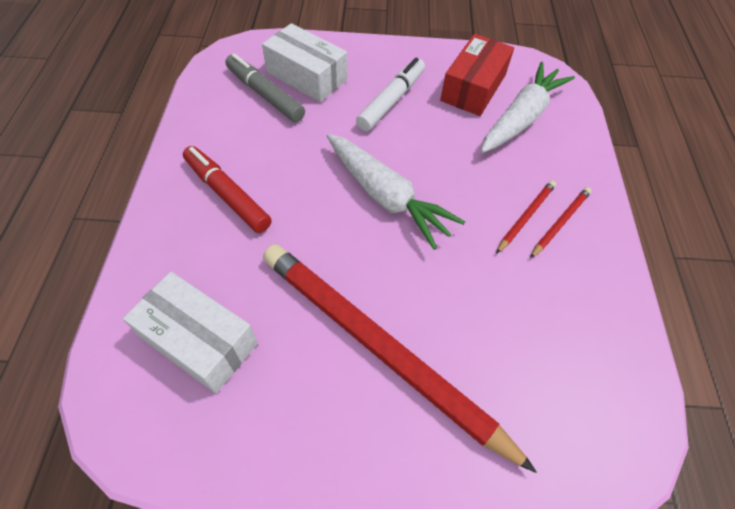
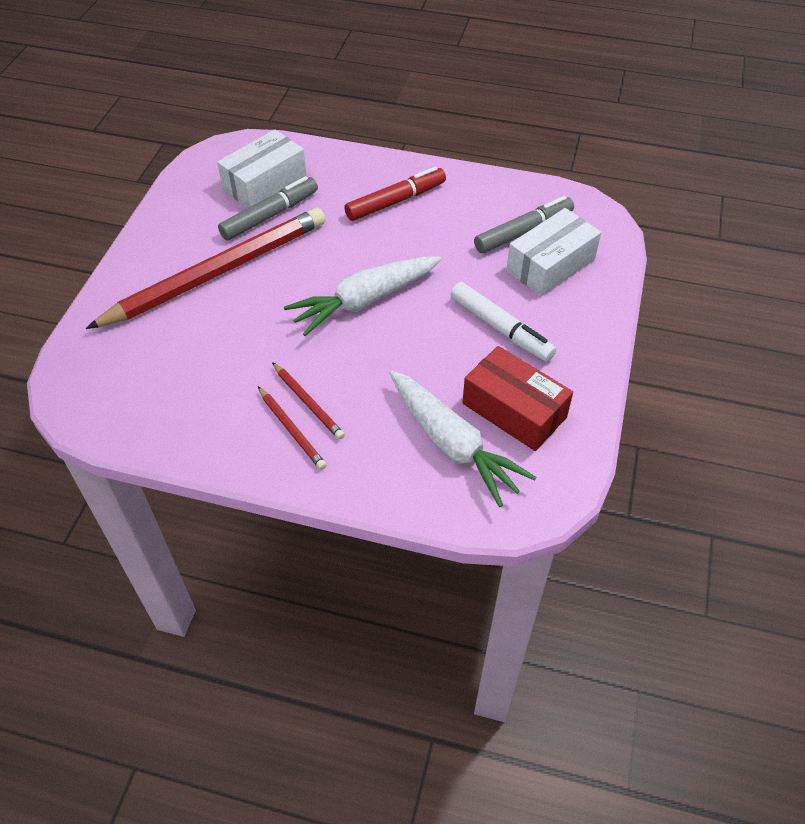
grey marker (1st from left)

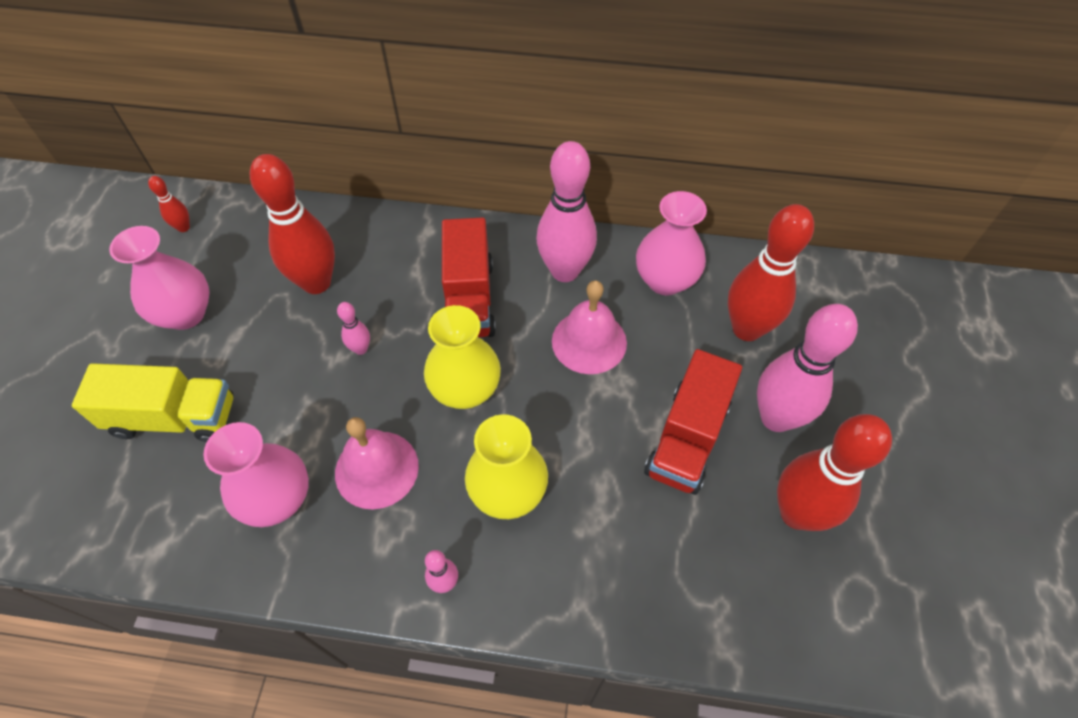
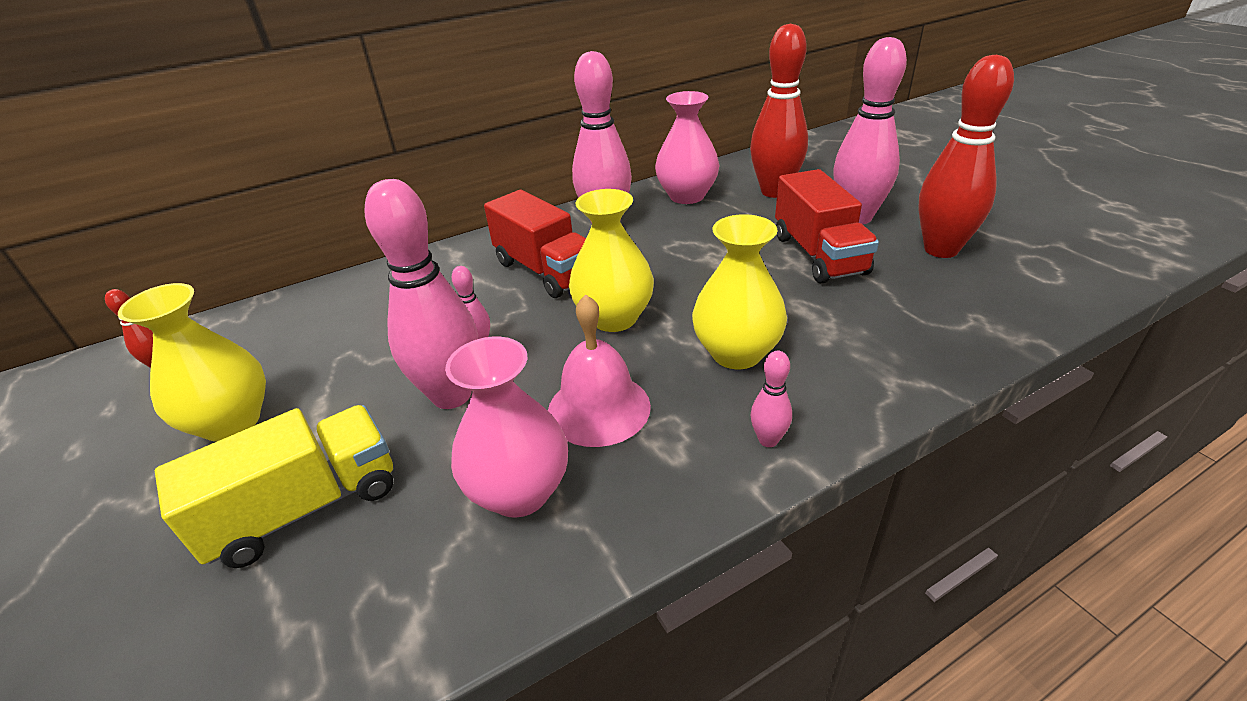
red bowling pin (2nd from left in the first image); yellow vase (1st from left); pink bell (2nd from left in the first image); pink bowling pin (1st from left)

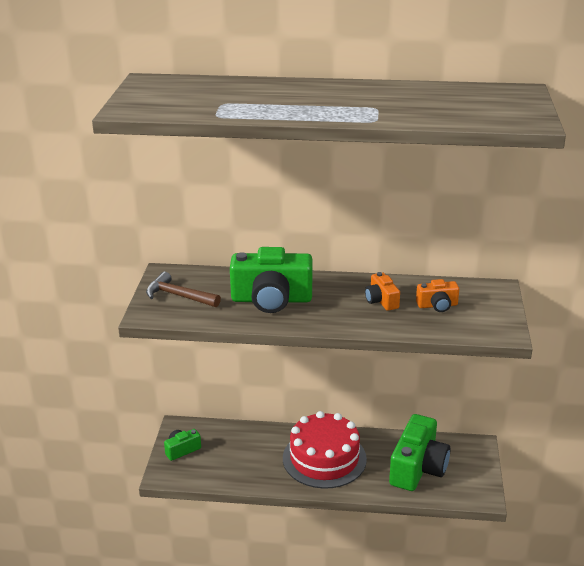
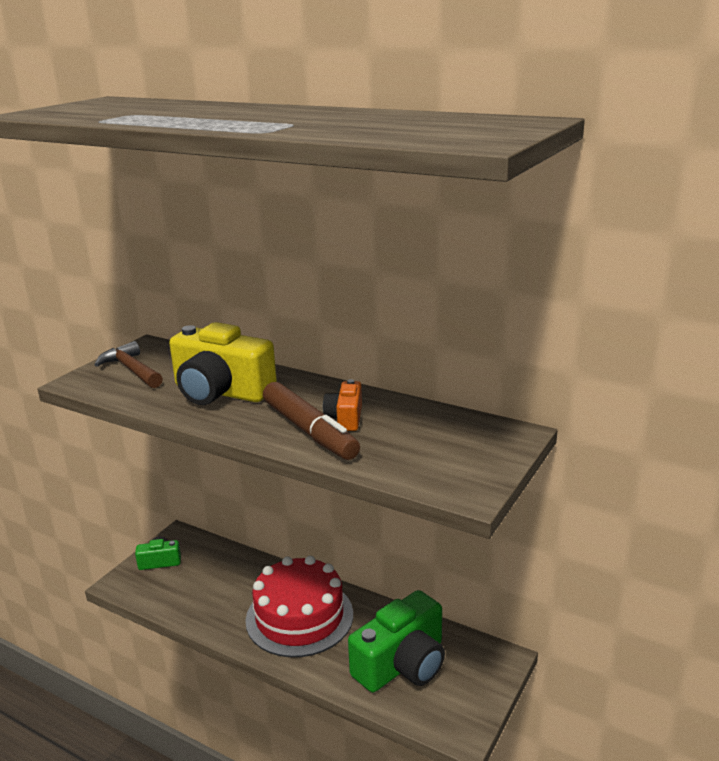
yellow camera; orange camera (2nd from left in the first image); brown marker

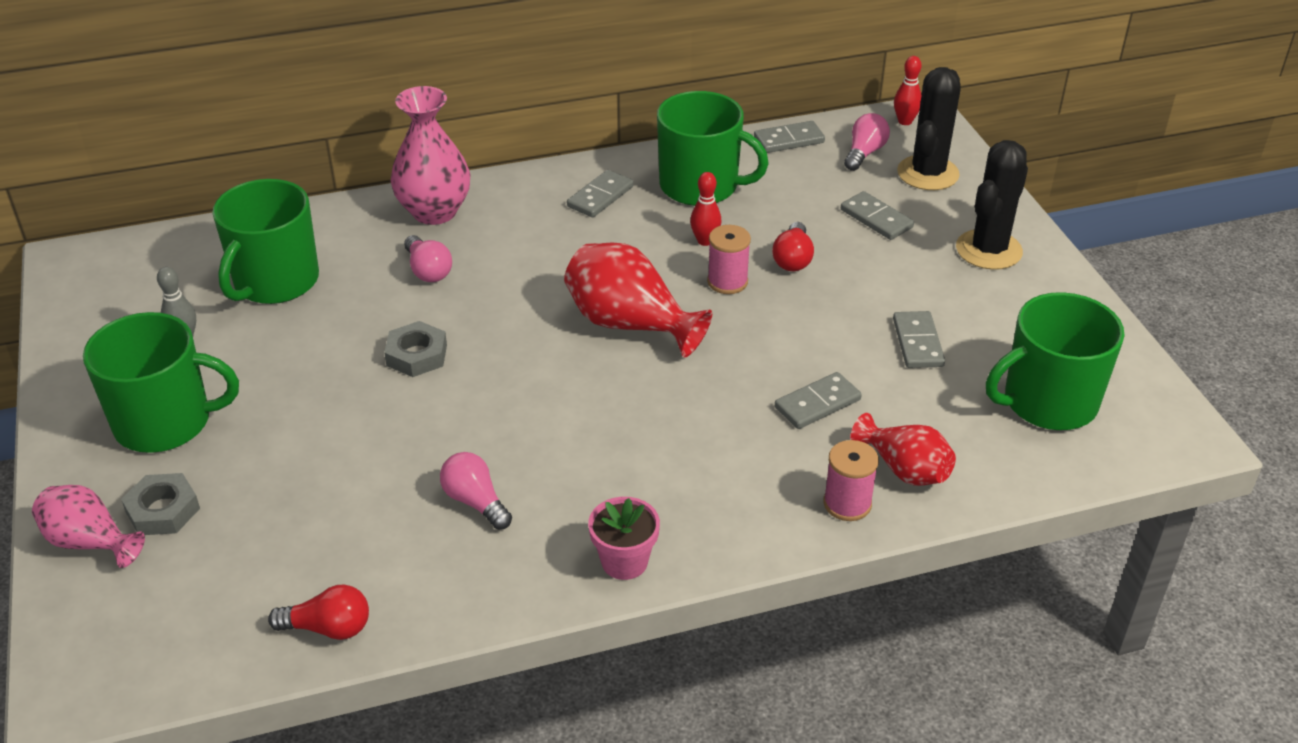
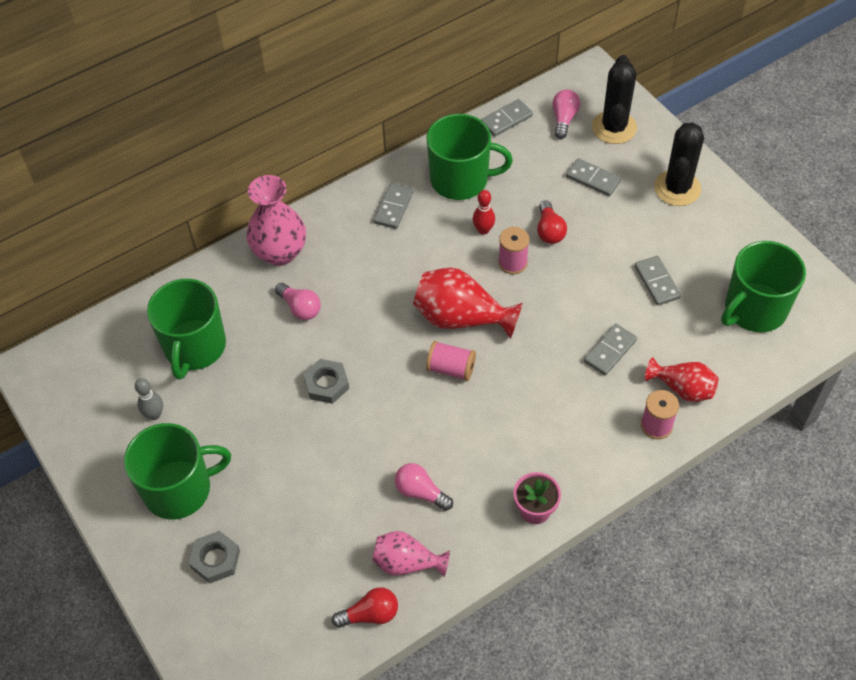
red bowling pin (2nd from left in the first image); pink vase (2nd from left); pink spool (1st from left)

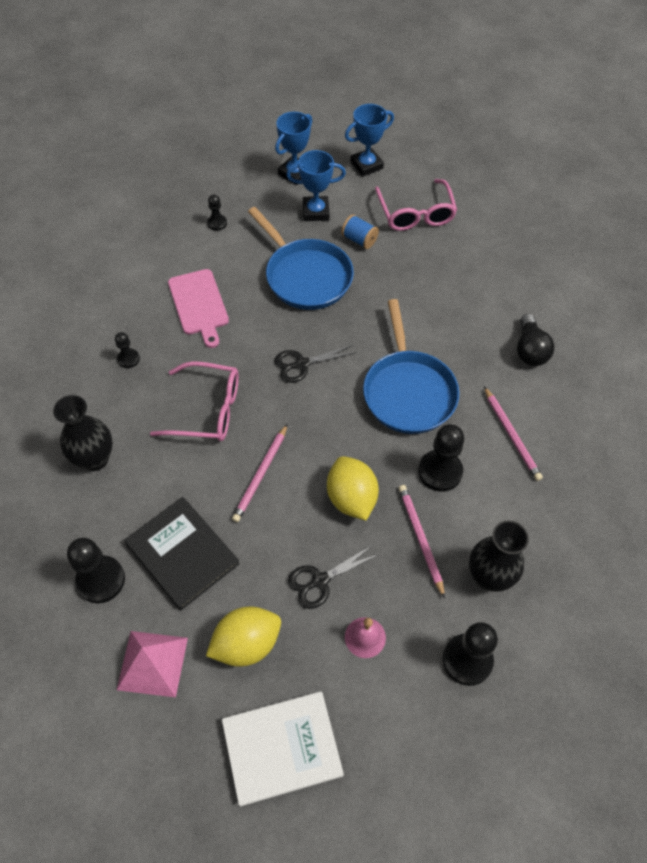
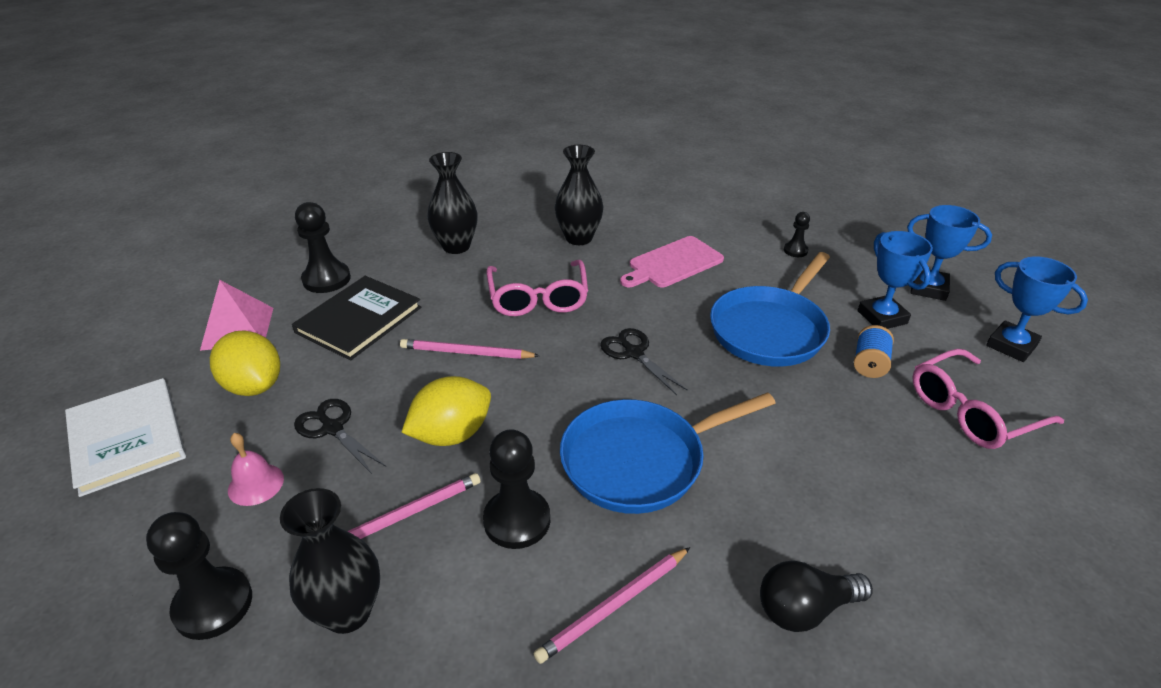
black vase (3rd from left)

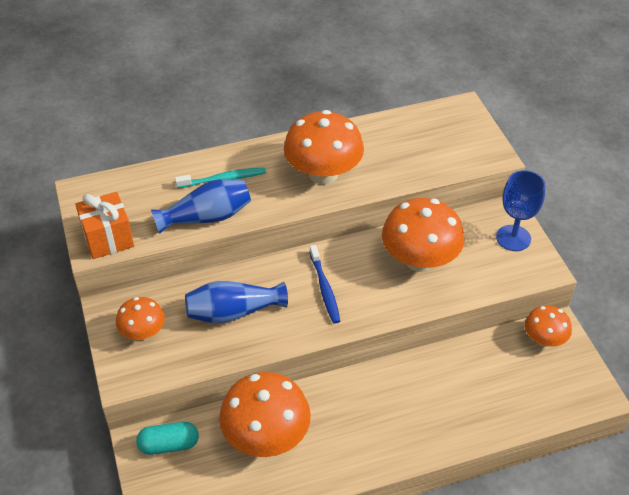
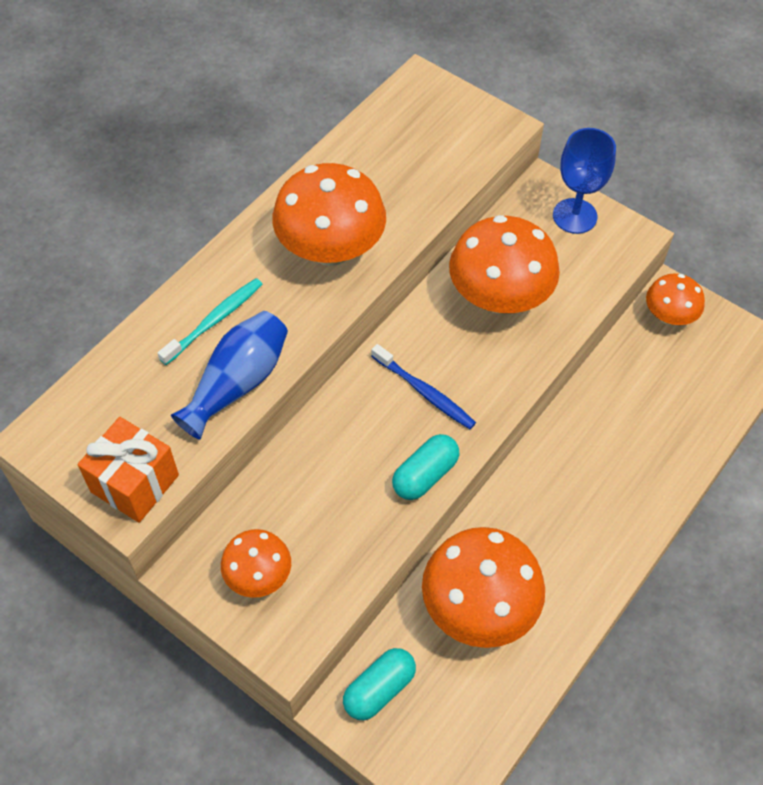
blue vase (2nd from left in the first image); turquoise capsule (2nd from left)

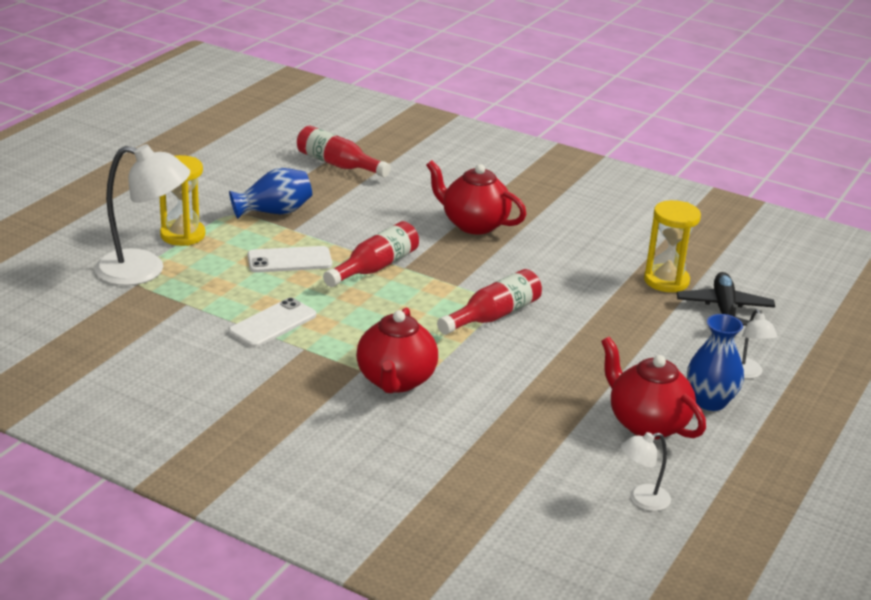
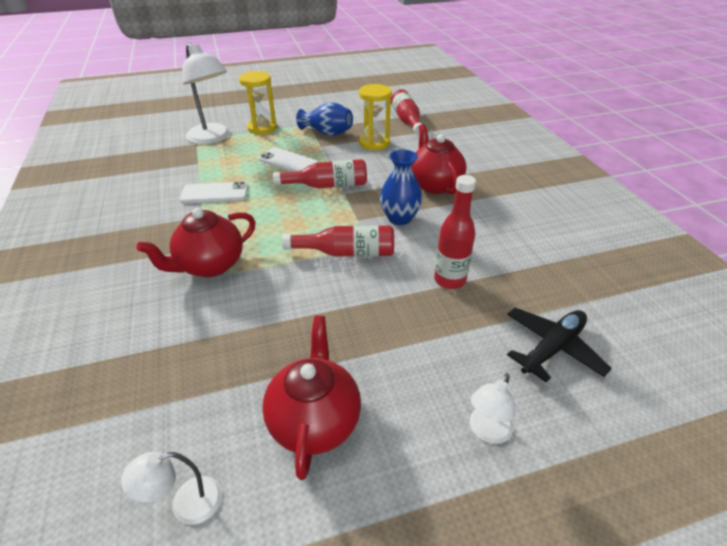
yellow hourglass (2nd from left); blue vase (2nd from left); white lamp (1st from left); red bottle (4th from left)

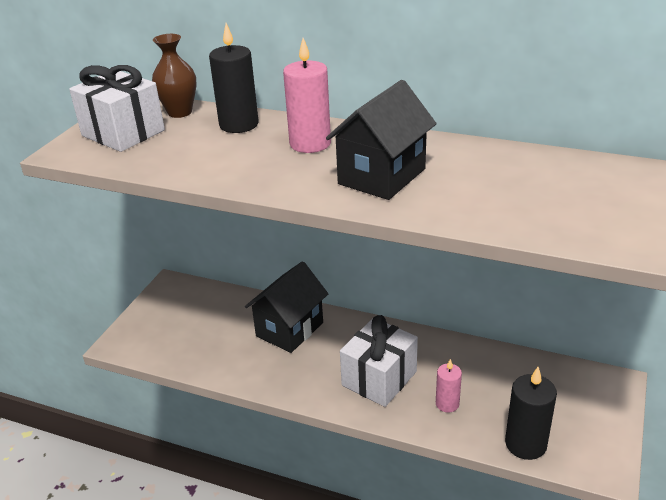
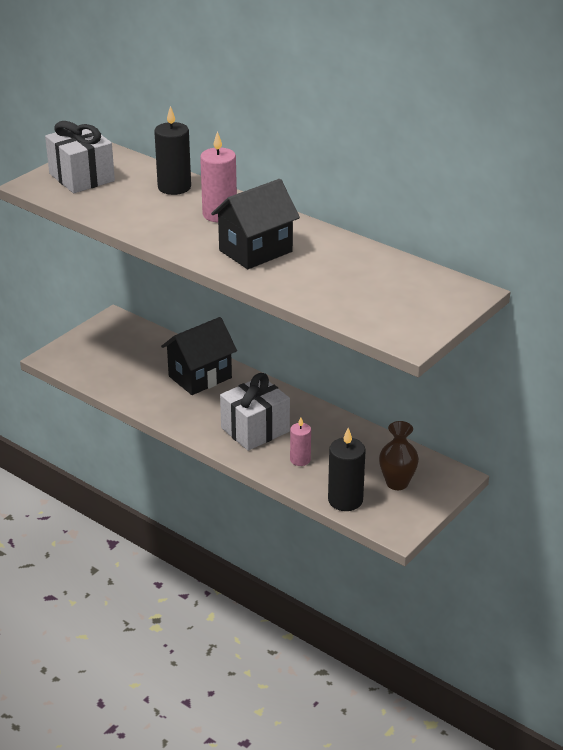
brown vase

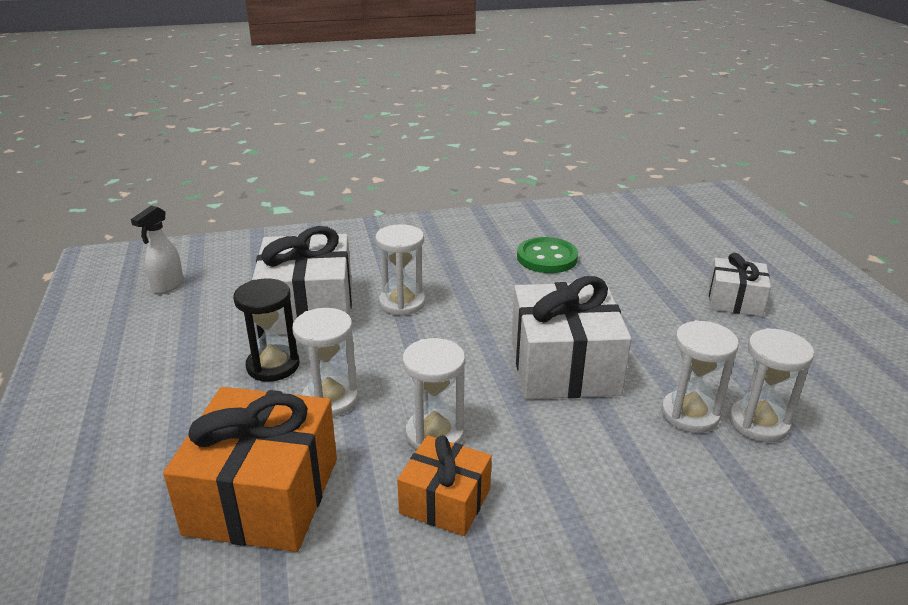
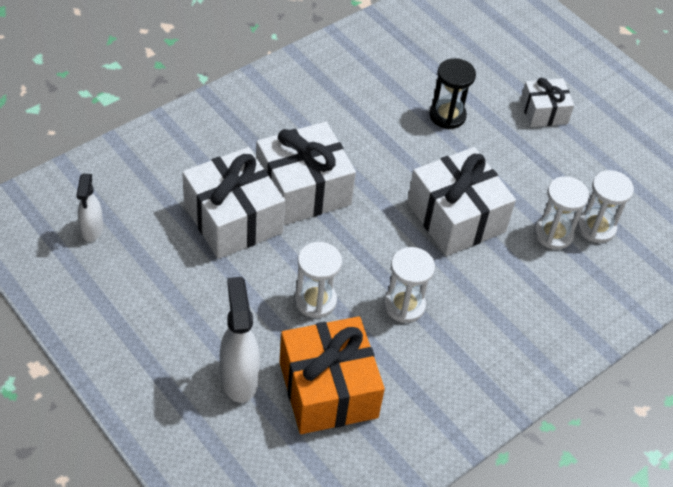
white gift (2nd from left); green button; black hourglass; orange gift (2nd from left in the first image); white spray bottle (2nd from left)

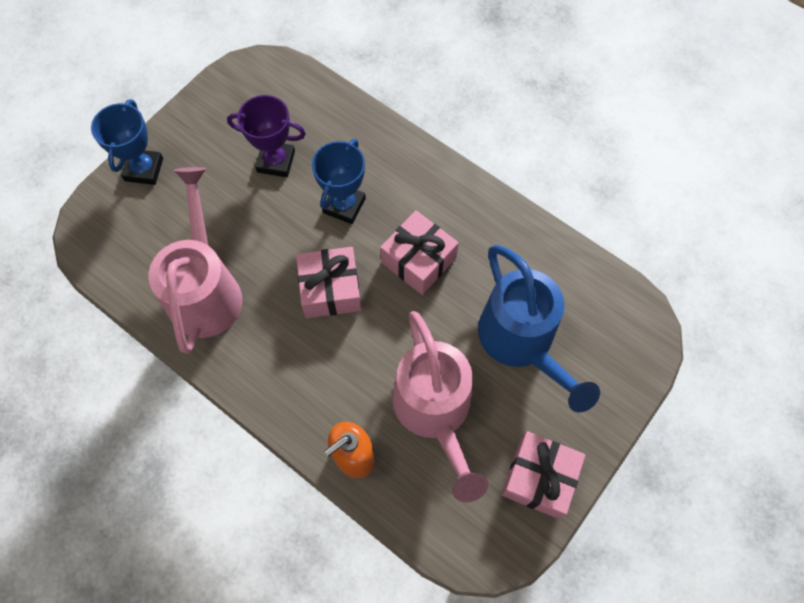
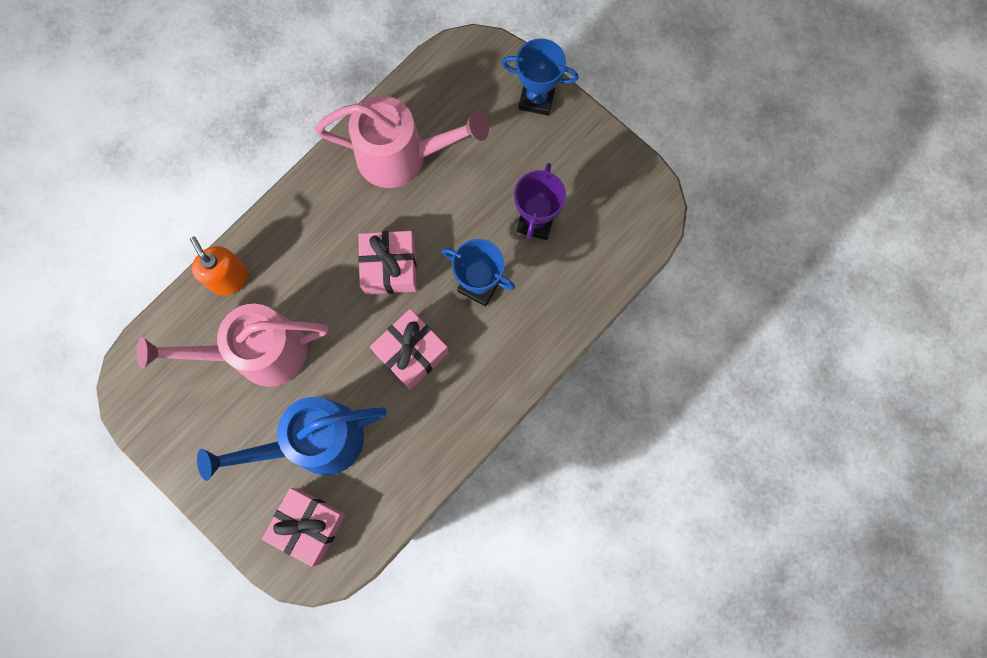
pink gift (1st from left)

